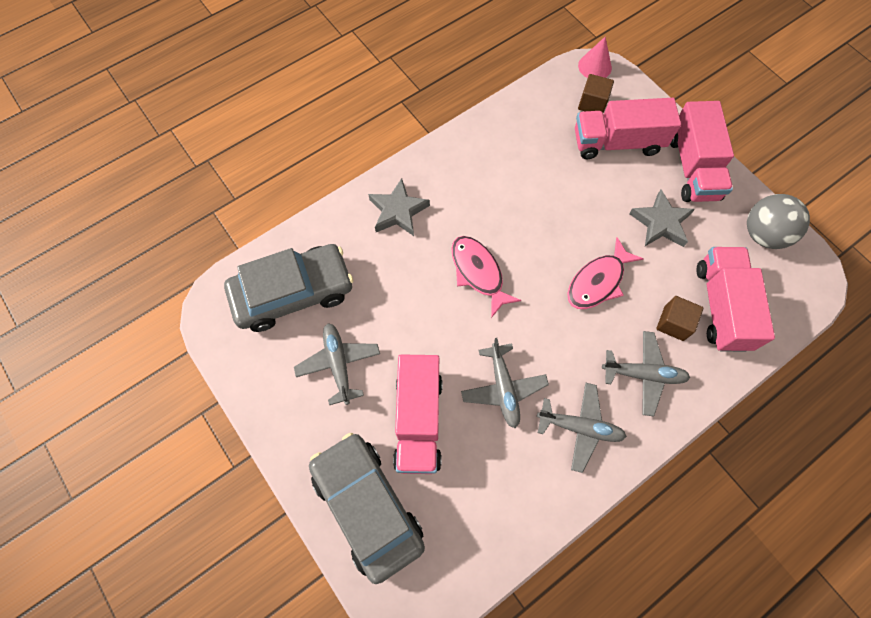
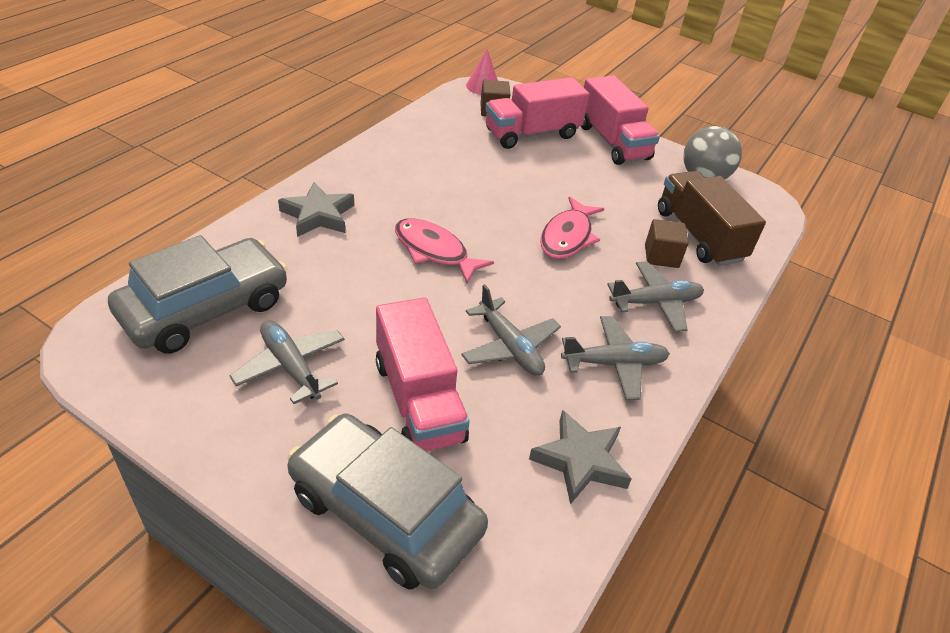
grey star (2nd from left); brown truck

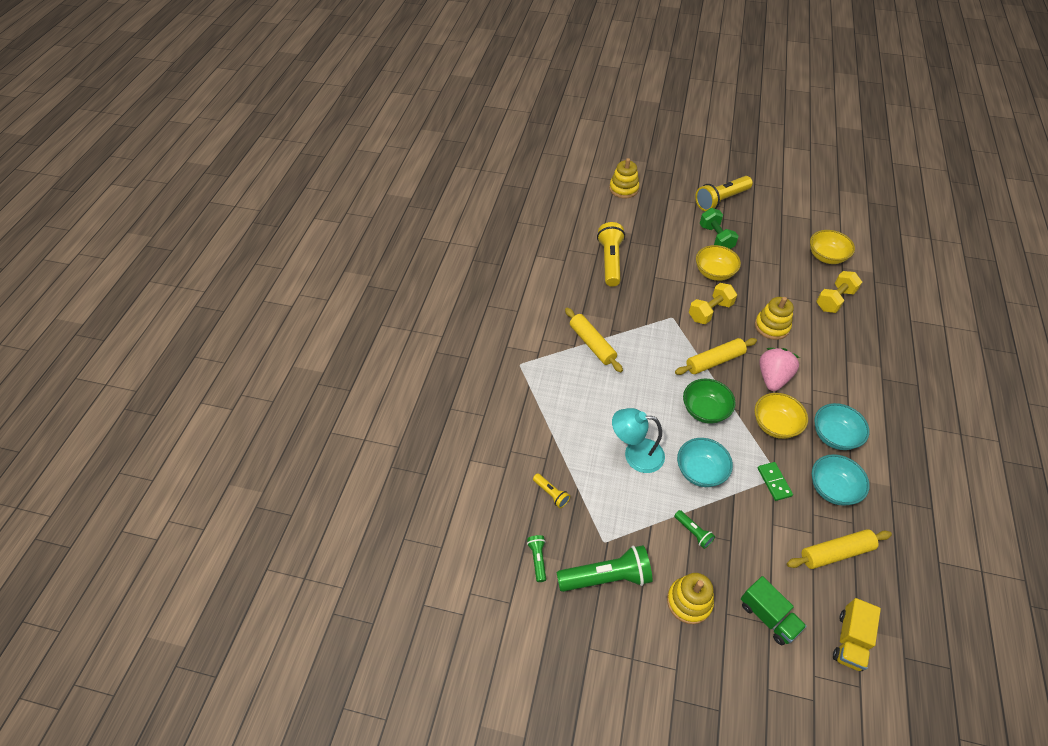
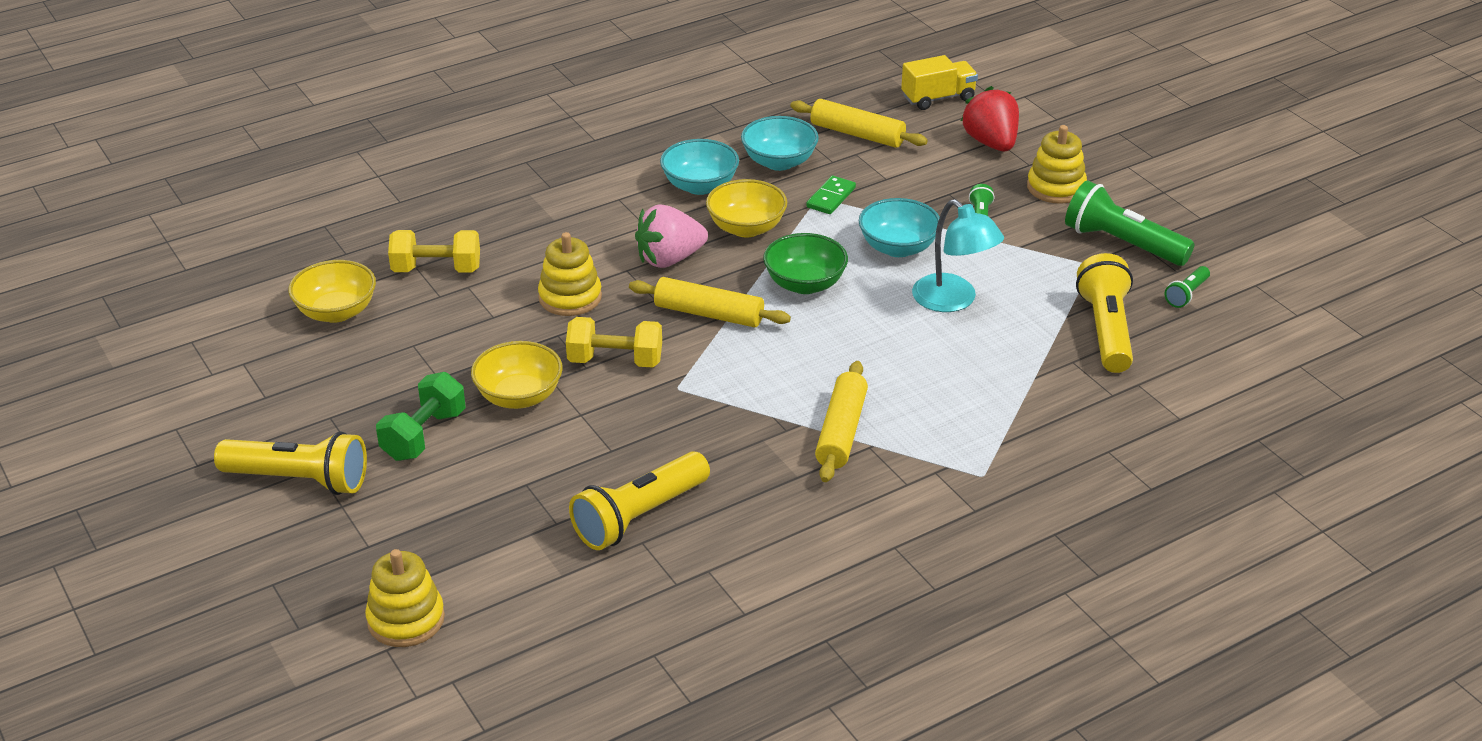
yellow flashlight (3rd from left); red strawberry

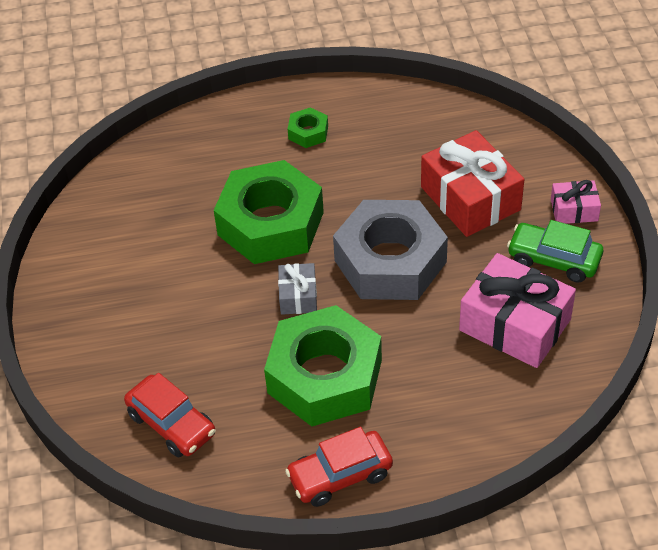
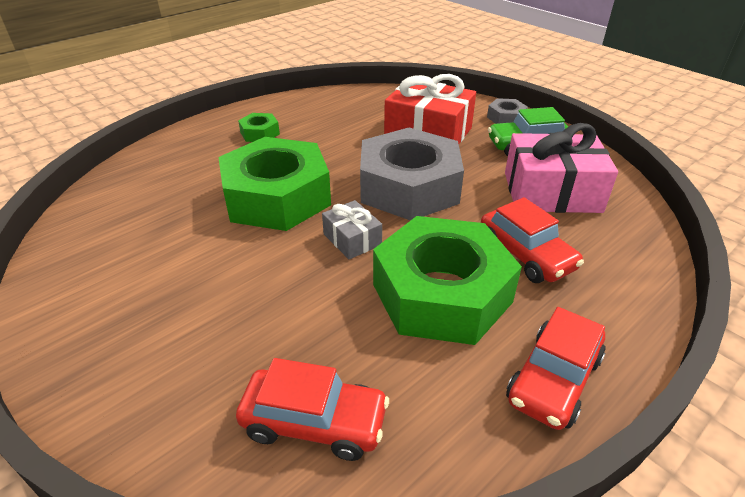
grey nut (2nd from left); red car (2nd from left)

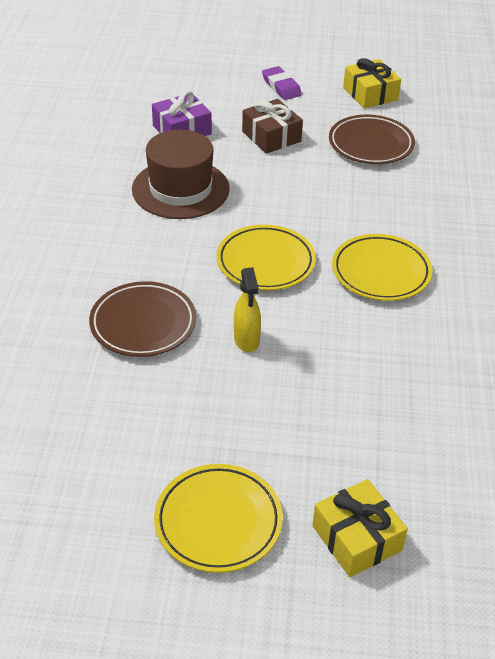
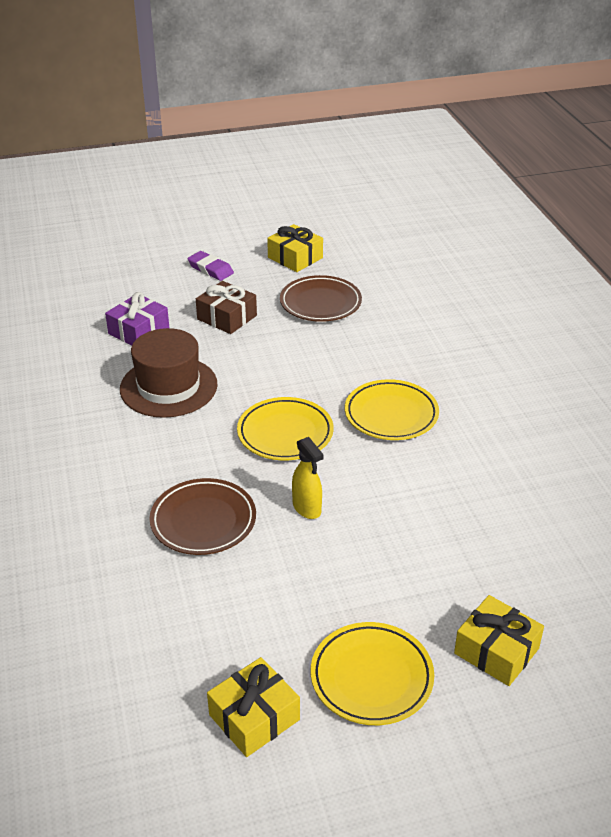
yellow gift (1st from left)

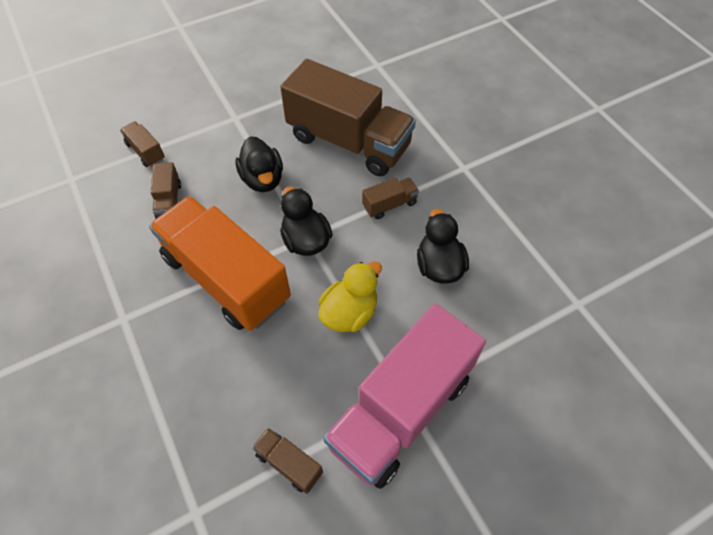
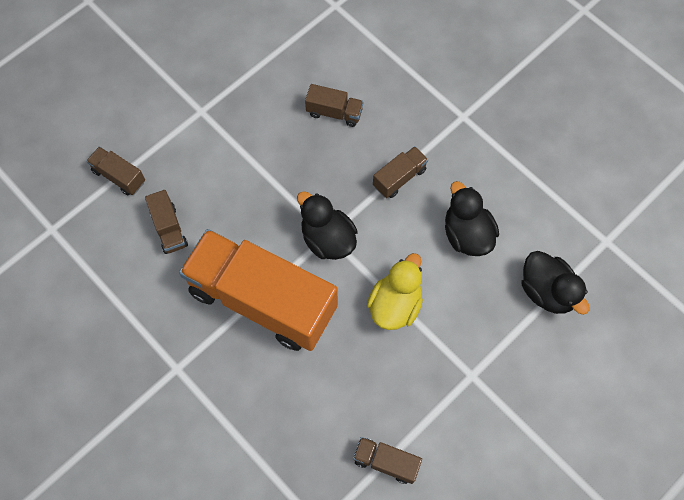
brown truck (3rd from left); black duck (3rd from left); pink truck

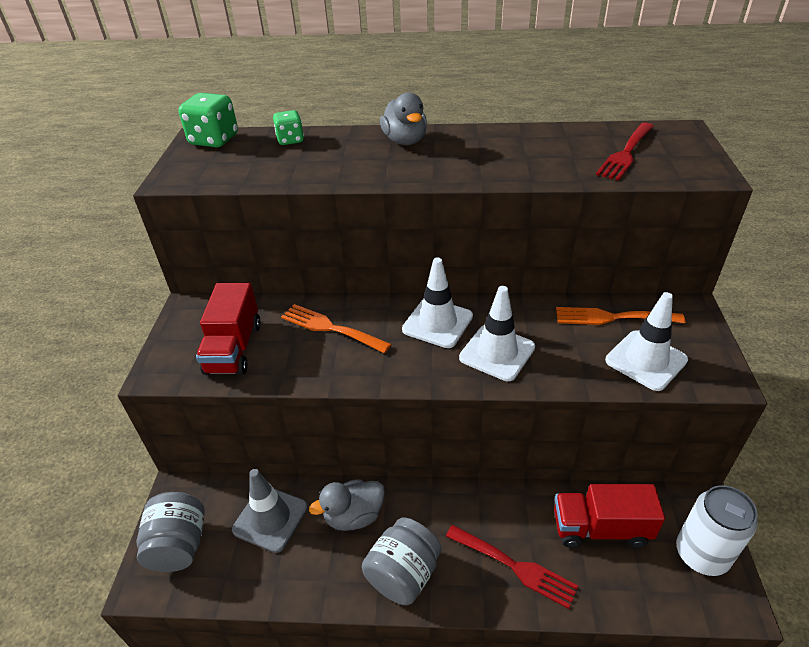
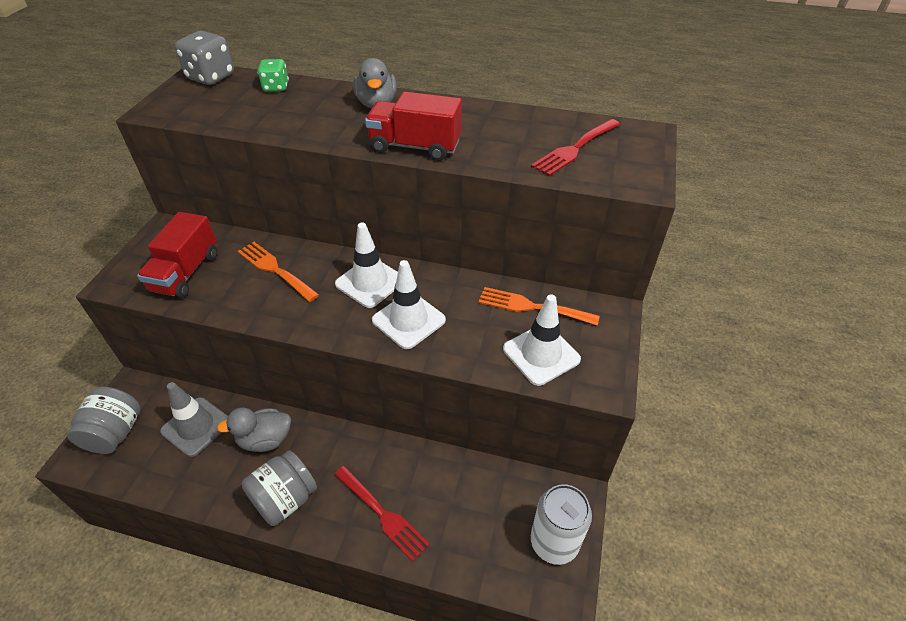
grey dice; red truck (2nd from left)

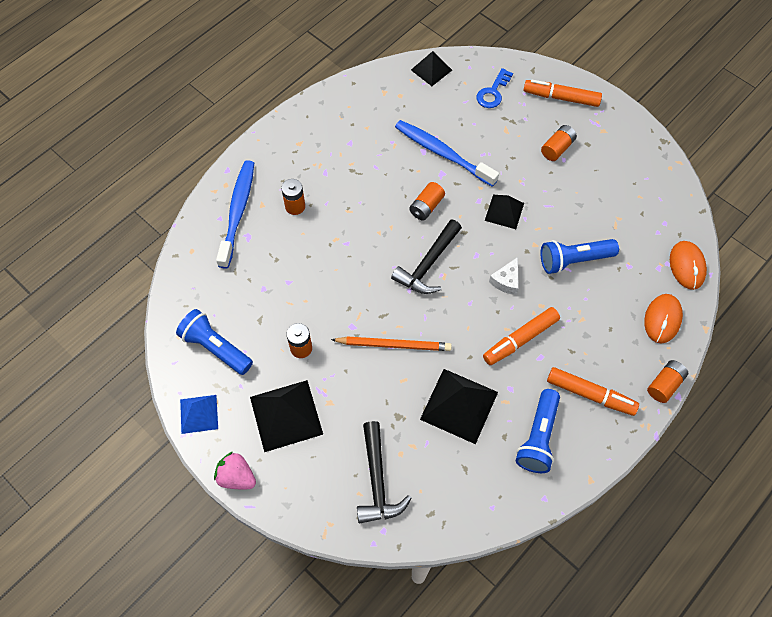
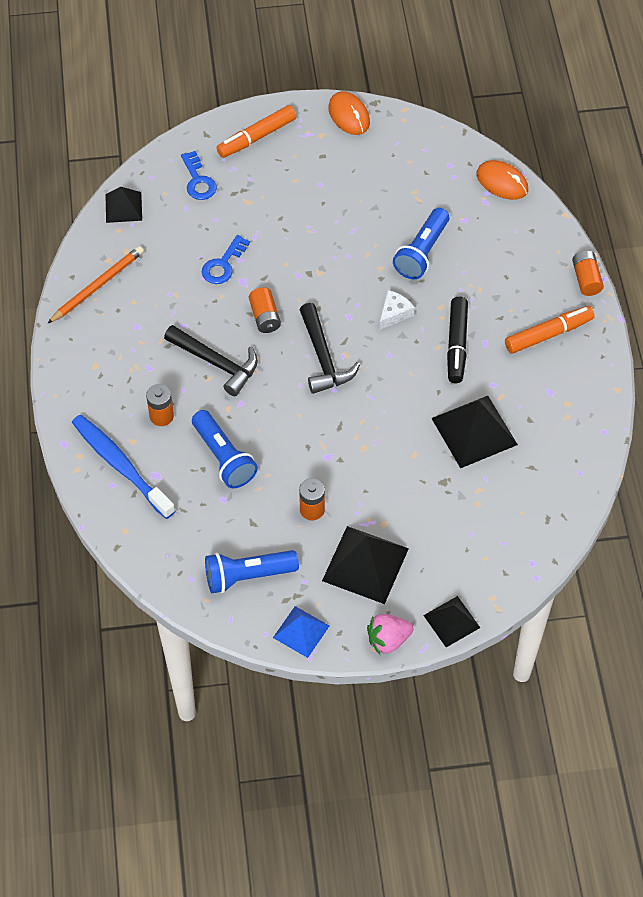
blue key (2nd from left); orange battery (4th from left in the first image); black pyramid (3rd from left); white cheese; orange mouse (1st from left); black marker; orange pencil; blue flashlight (1st from left); black hammer (1st from left)

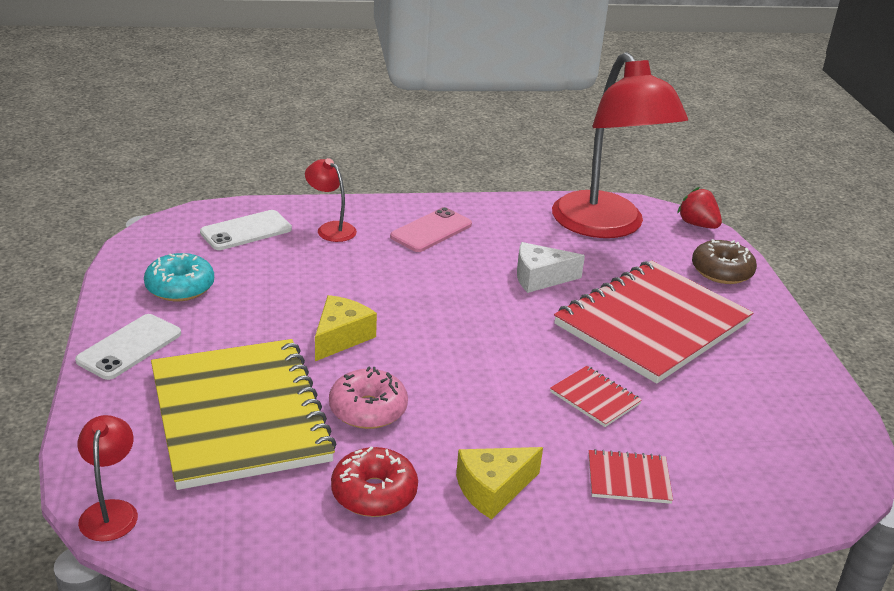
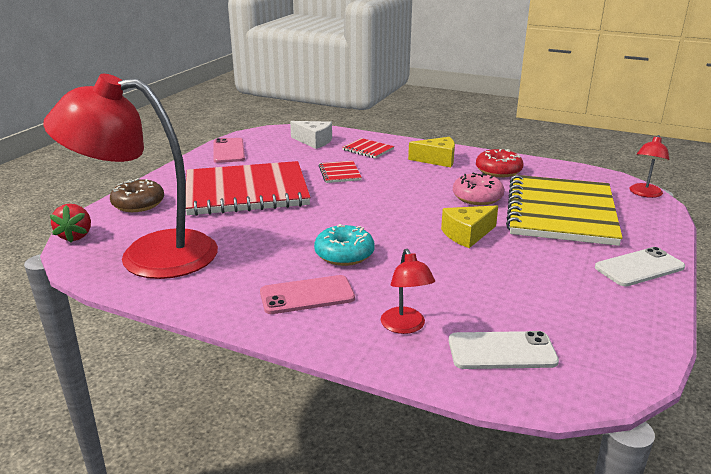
red lamp (1st from left); white cheese; turquoise donut; pink phone (1st from left)

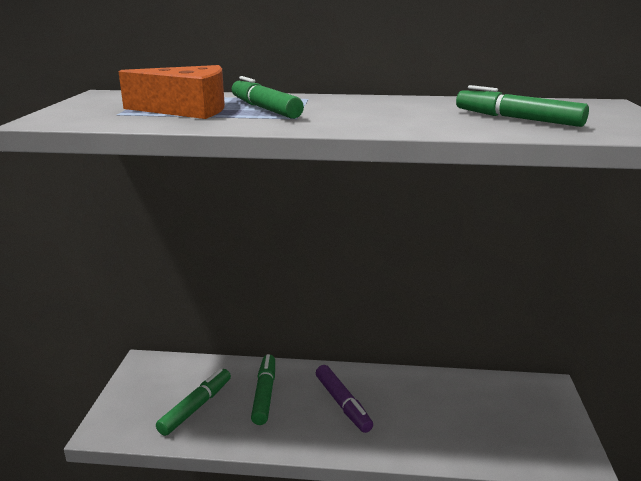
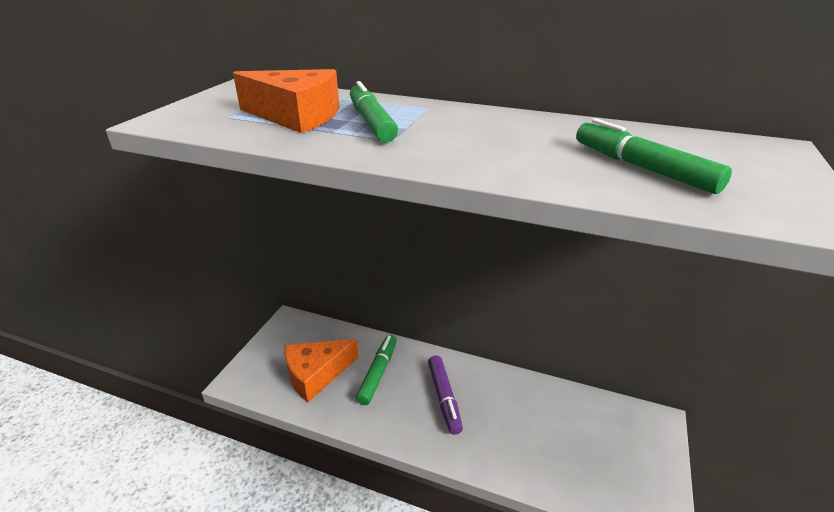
orange cheese (2nd from left)

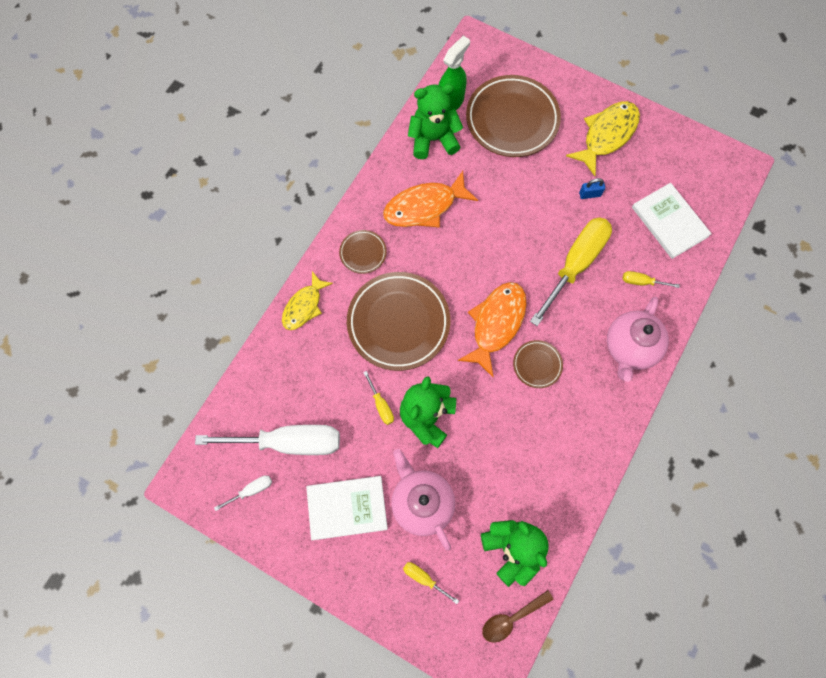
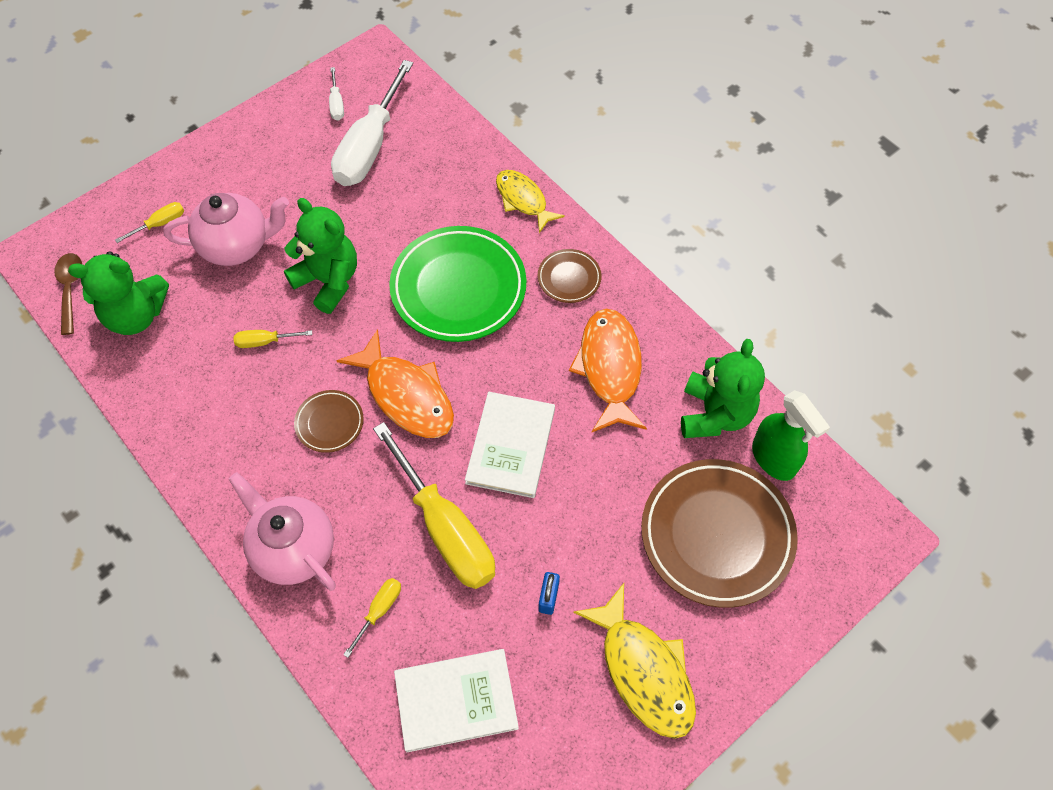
green plate; yellow screwdriver (2nd from left); white book (2nd from left)

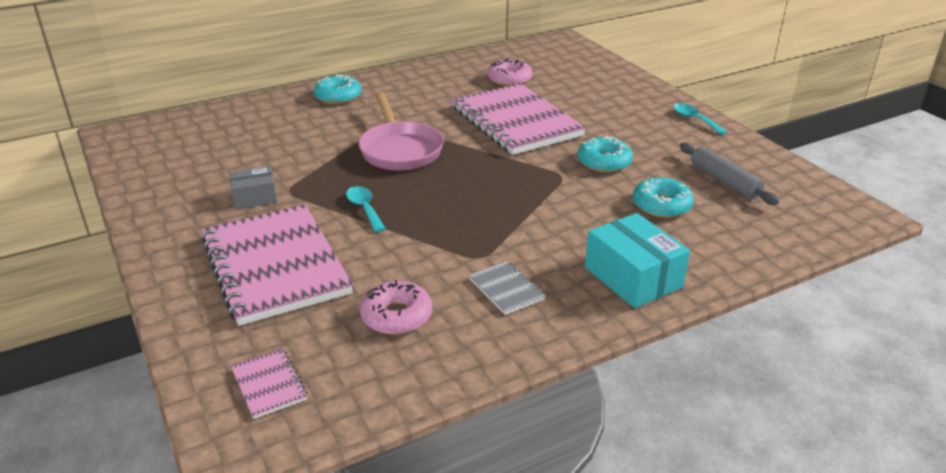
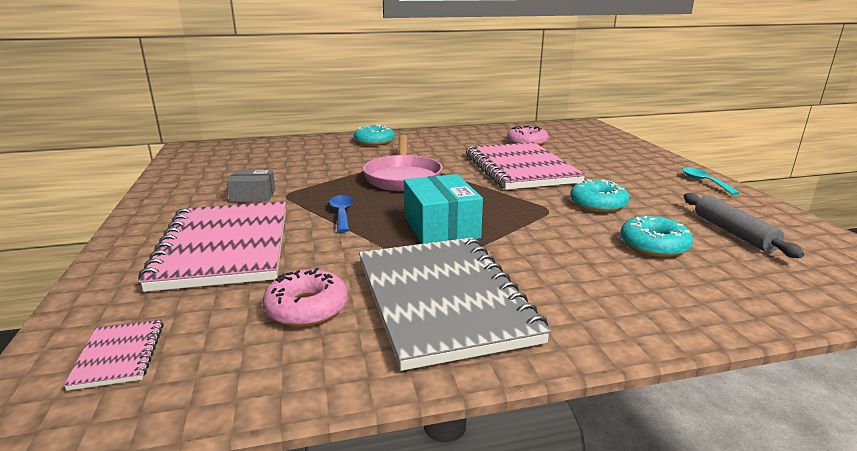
blue spoon; turquoise box; grey notebook

